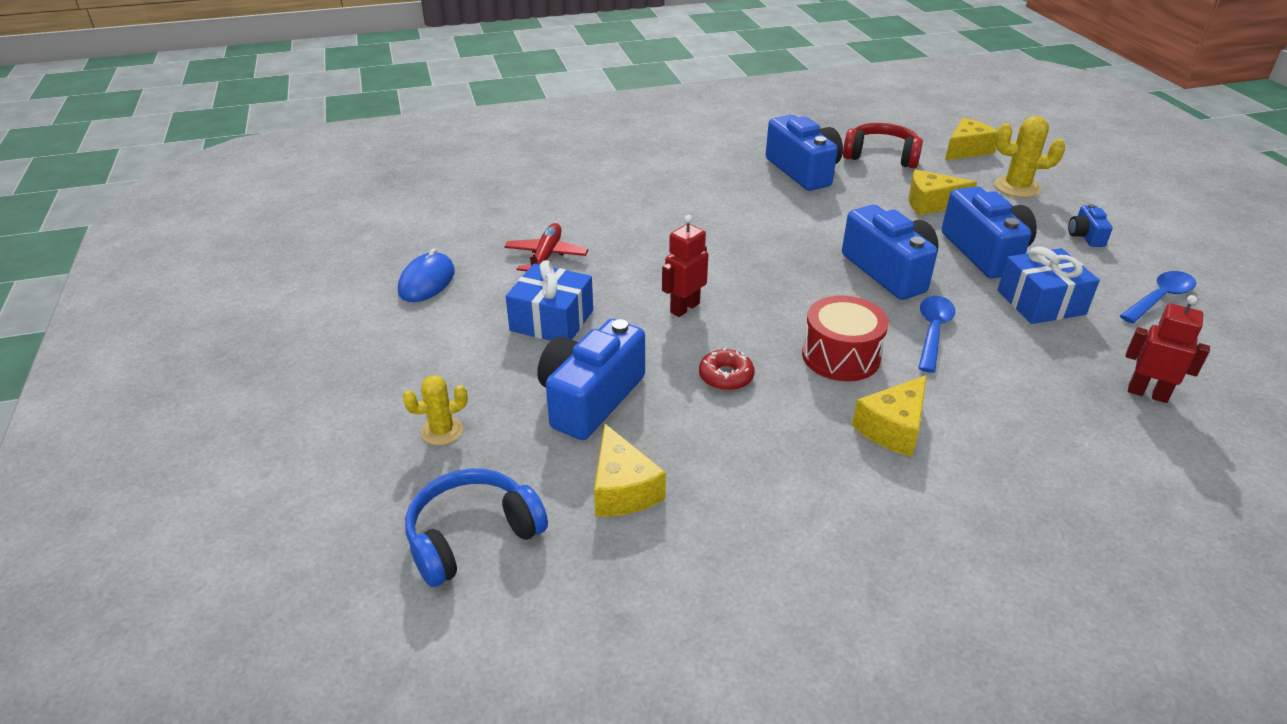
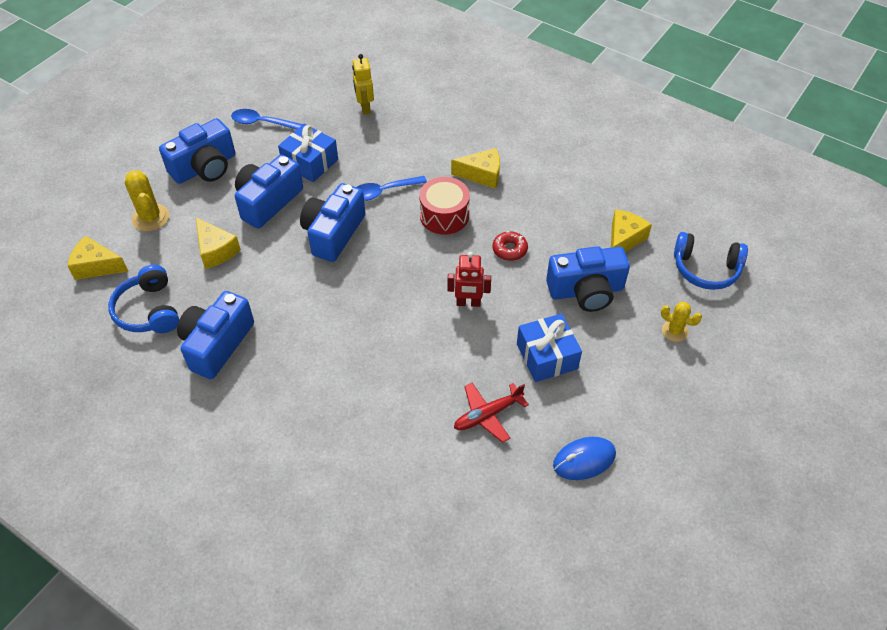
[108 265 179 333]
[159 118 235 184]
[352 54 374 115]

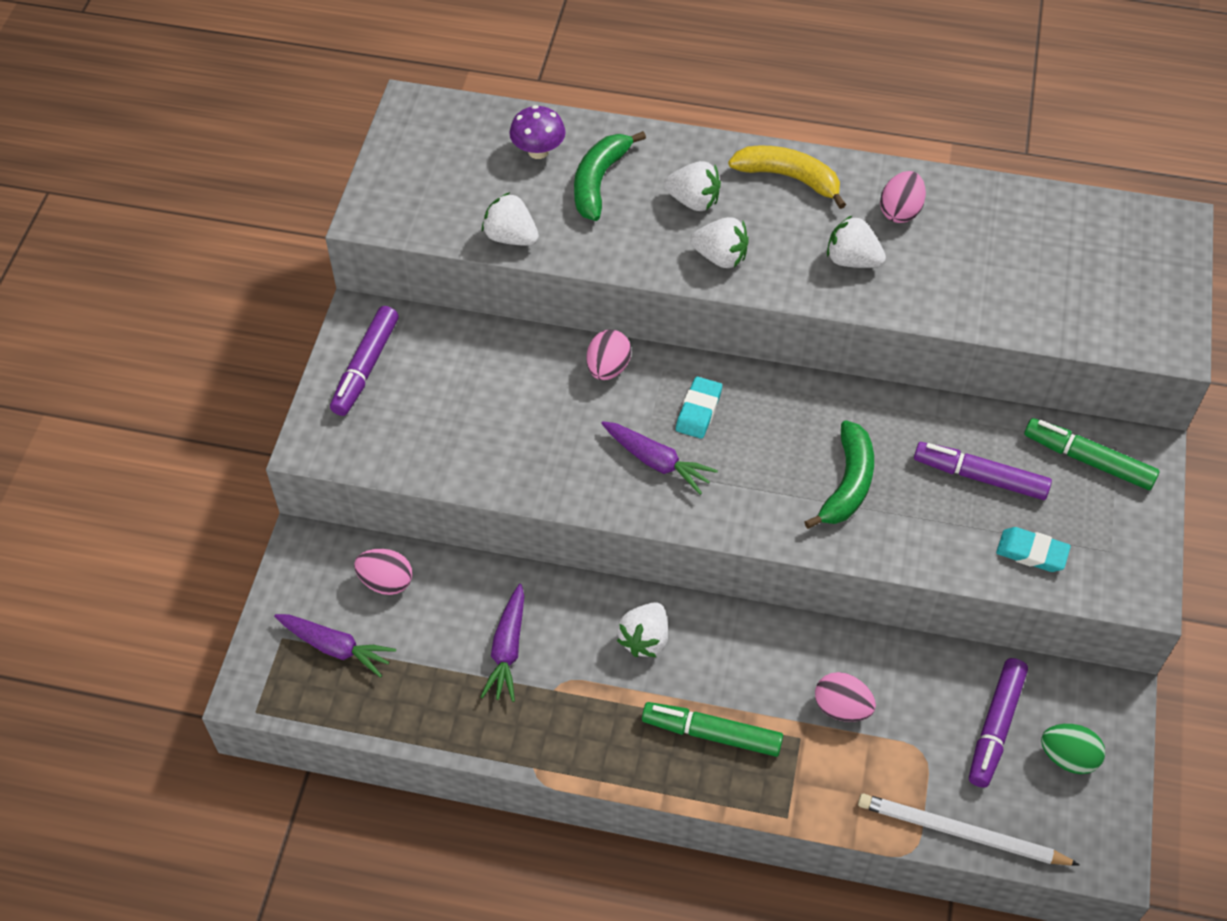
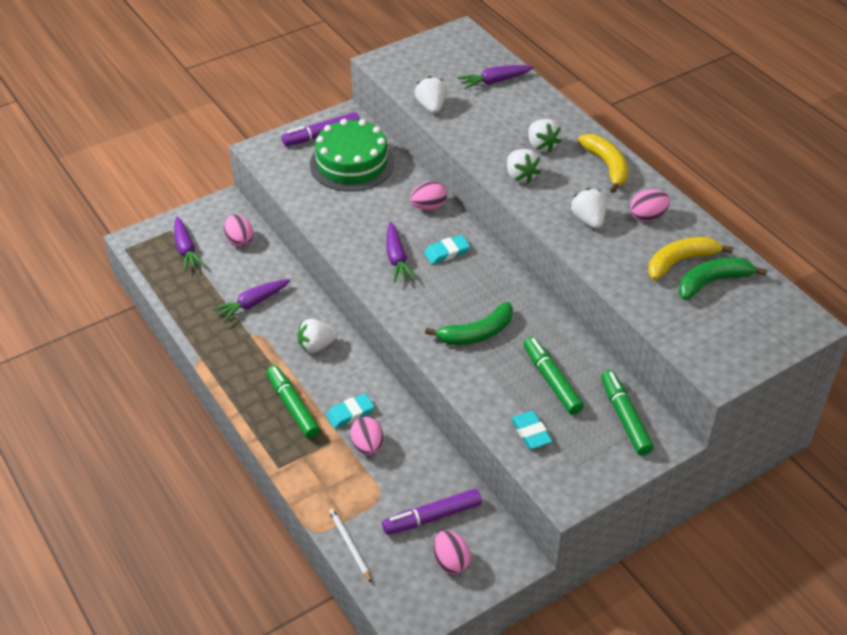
[310 119 394 192]
[326 393 375 429]
[329 508 371 582]
[433 530 471 575]
[457 65 534 89]
[523 337 584 415]
[648 237 733 280]
[679 258 767 300]

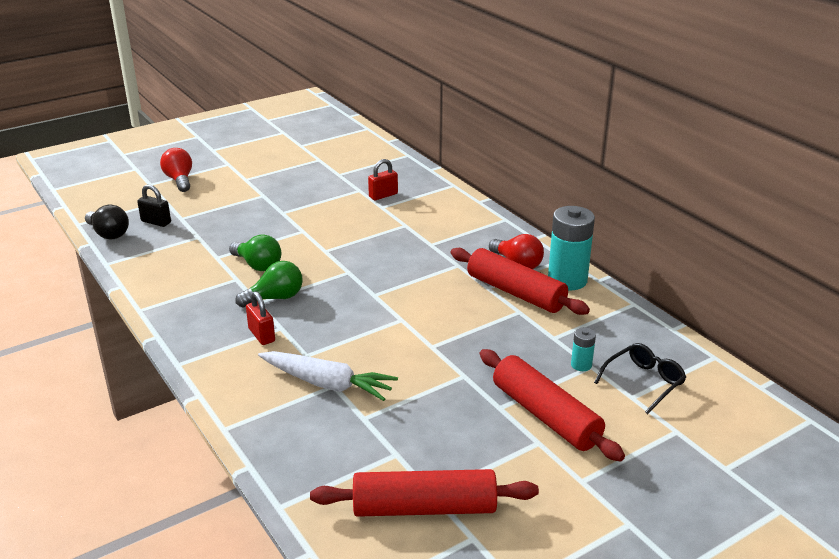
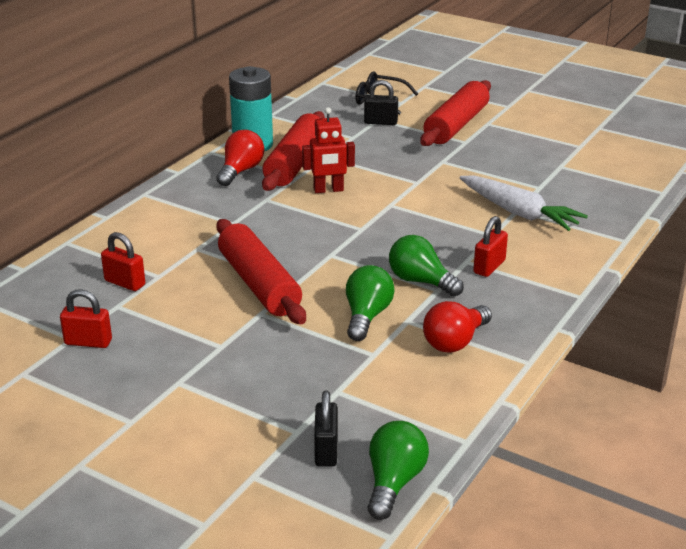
[60 289 112 348]
[216 219 306 324]
[302 107 355 193]
[364 80 398 125]
[368 421 429 520]
[423 301 492 353]
[460 175 588 231]

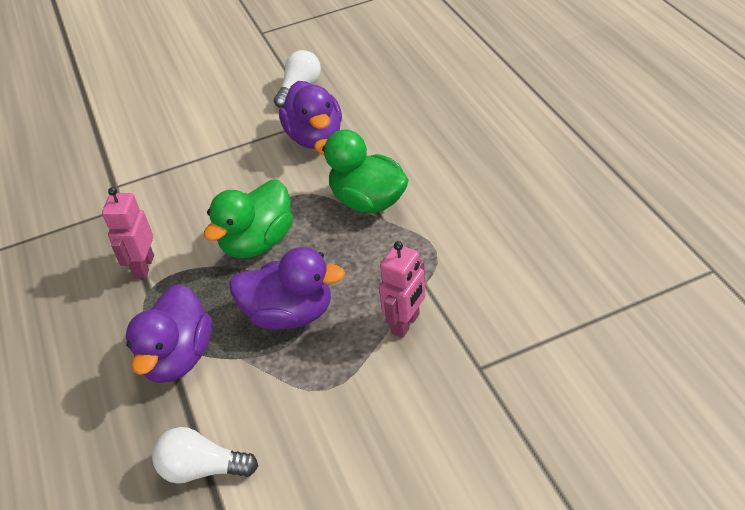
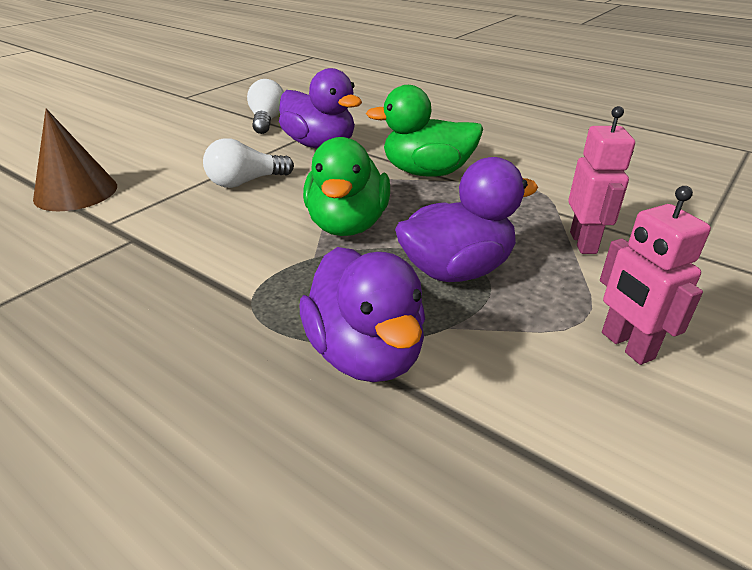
[33 109 117 211]
[203 138 294 188]
[600 186 711 365]

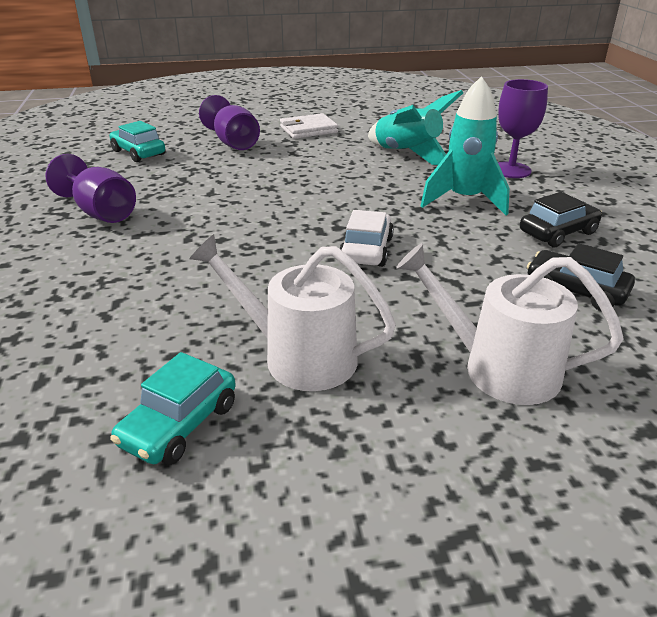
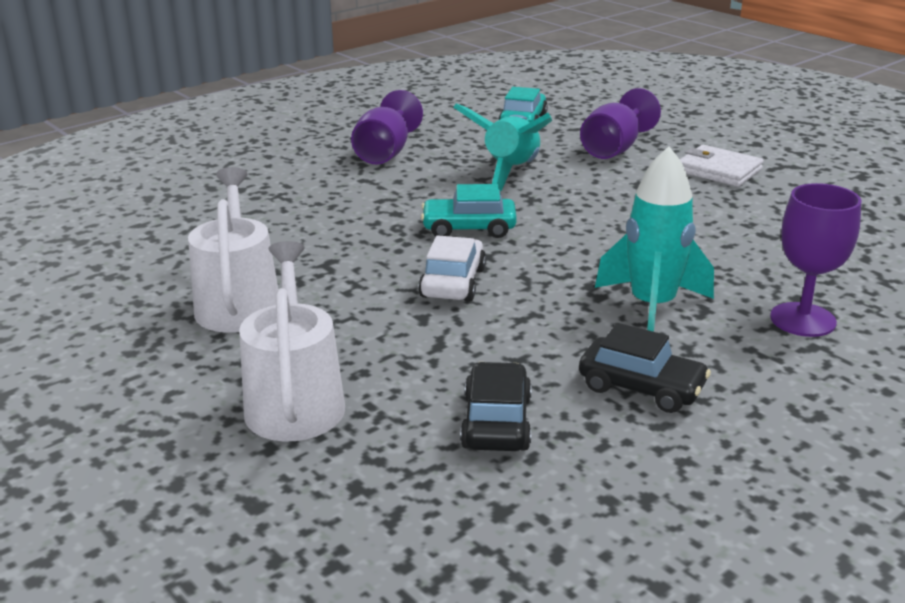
[418 235 486 302]
[421 184 517 238]
[453 103 552 191]

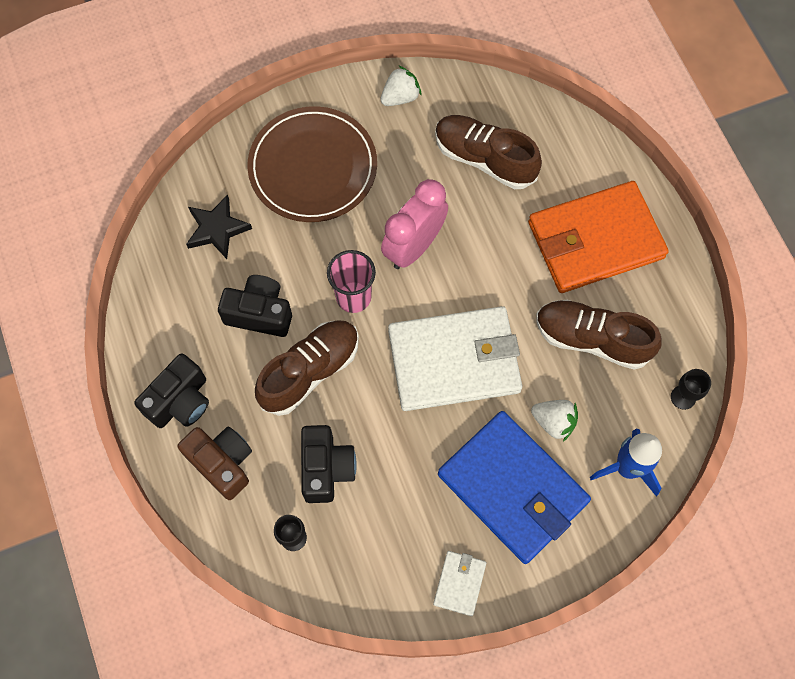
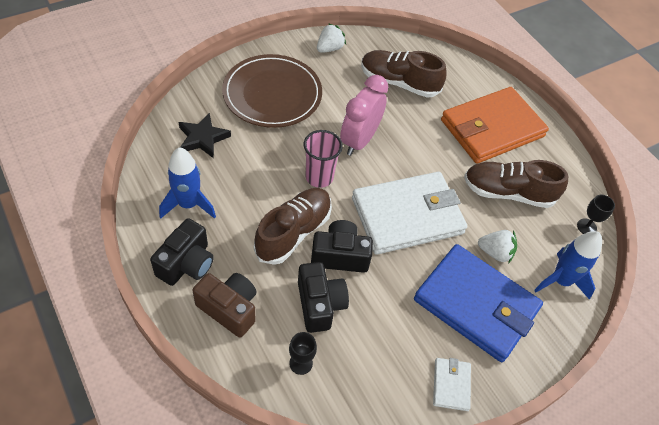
[159 147 216 219]
[311 220 373 273]

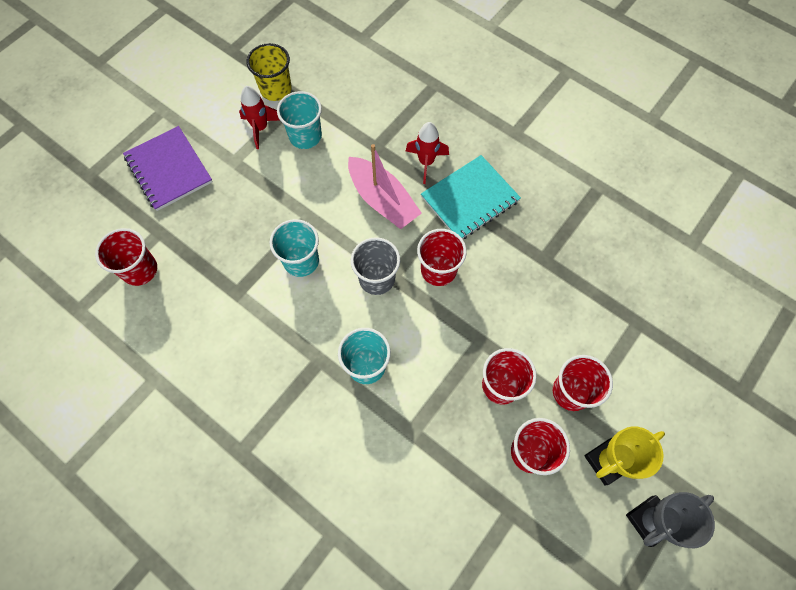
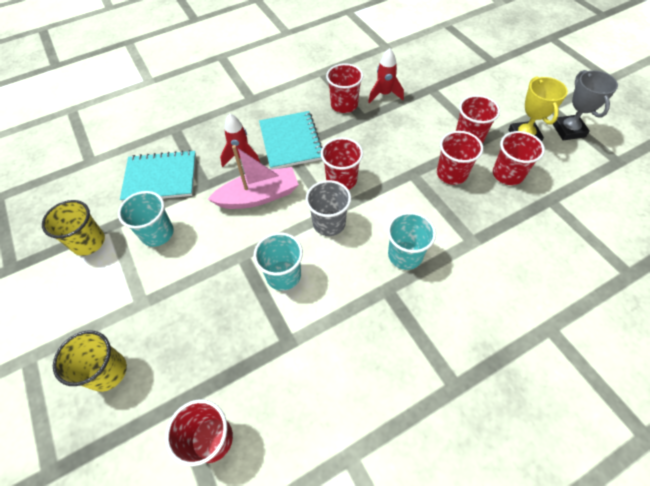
[53 331 127 392]
[120 150 196 202]
[326 63 363 113]
[368 48 404 103]

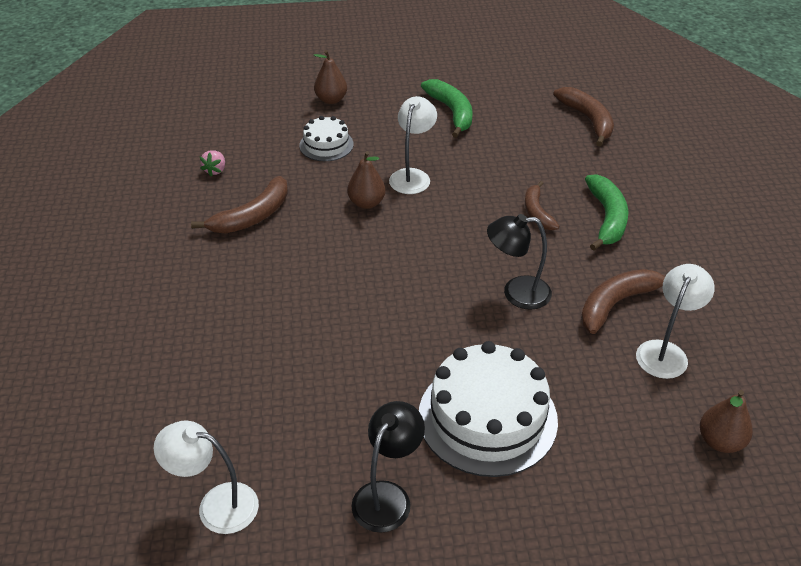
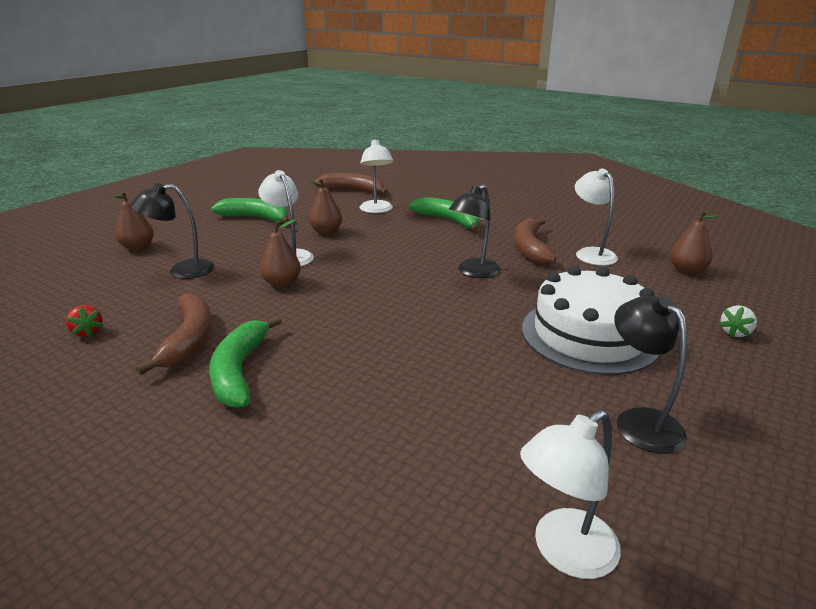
[66 305 103 337]
[131 183 214 279]
[209 316 282 408]
[309 178 342 235]
[360 138 394 213]
[719 305 757 337]
[525 181 560 230] (first image)

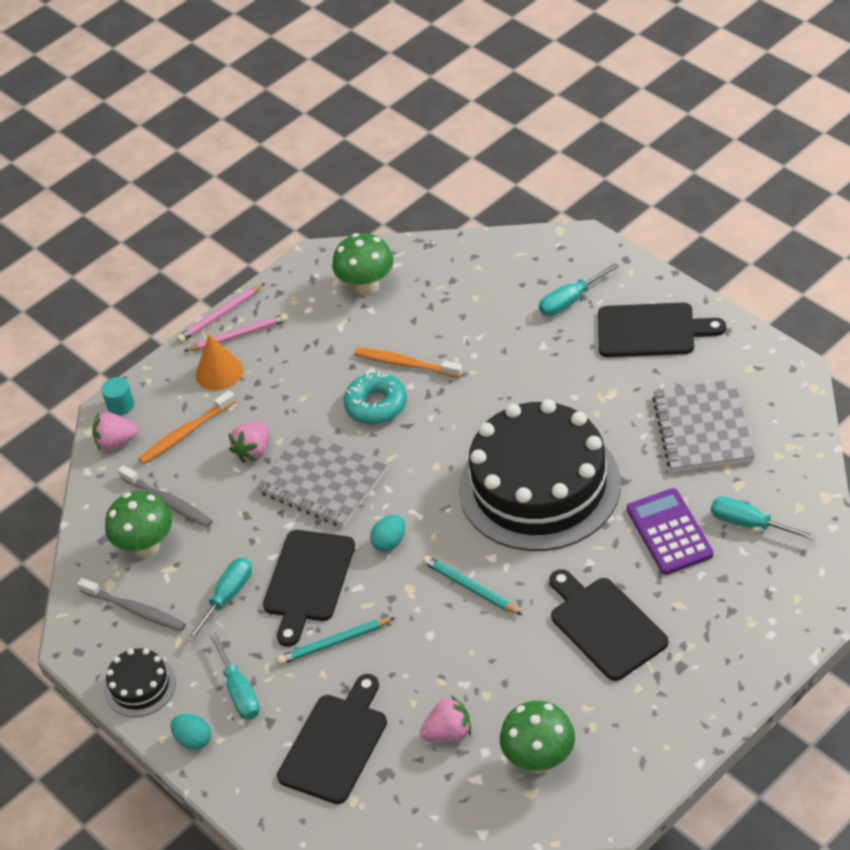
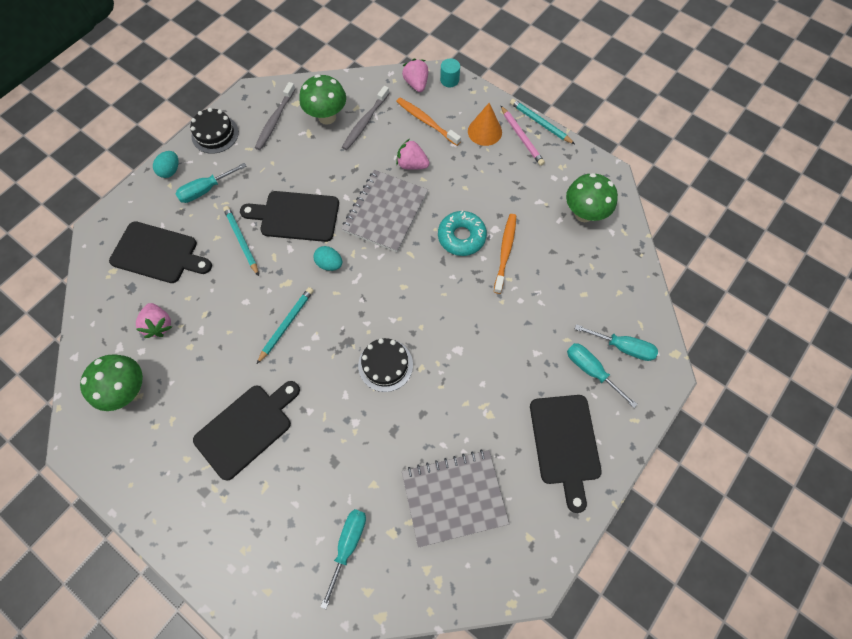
[358 338 413 392]
[510 99 575 144]
[575 324 658 361]
[627 488 713 575] (first image)

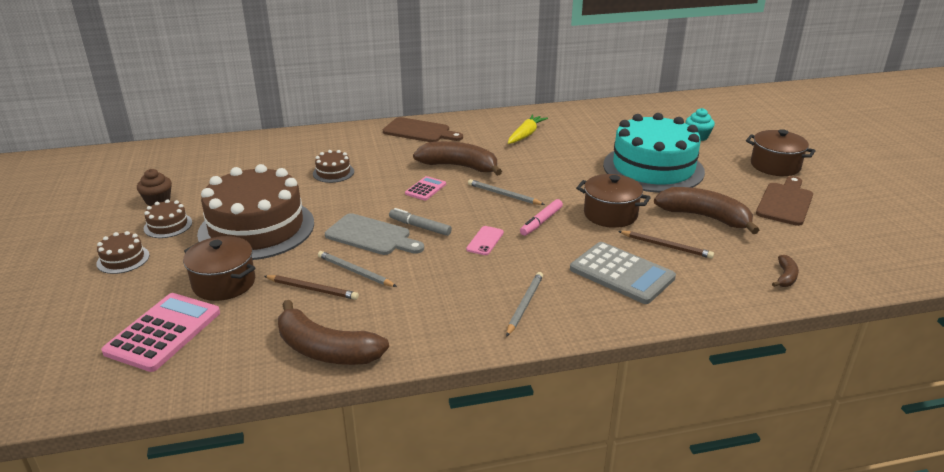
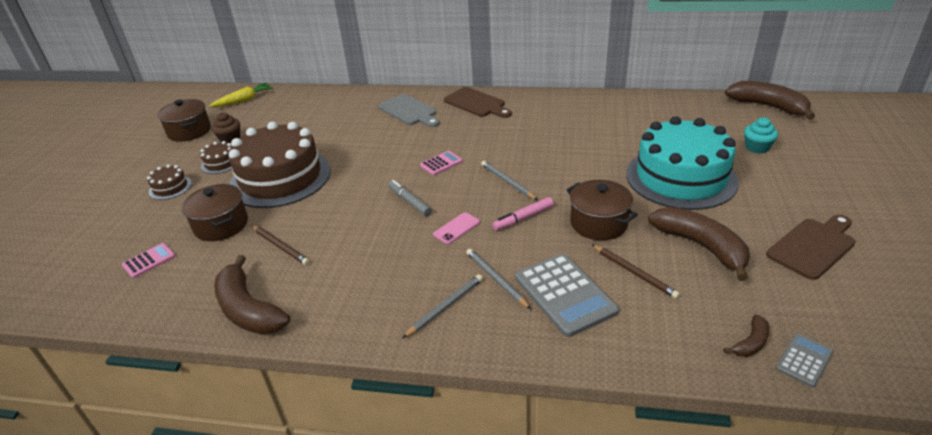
[122 243 175 278]
[157 99 211 142]
[210 83 273 107]
[378 94 440 127]
[466 249 531 309]
[725 81 815 120]
[775 333 834 388]
[313 150 354 183] (first image)

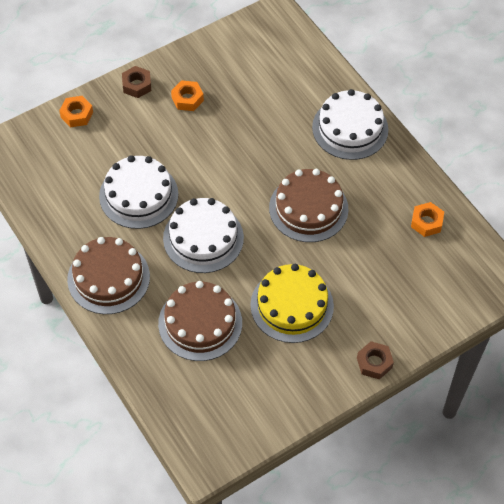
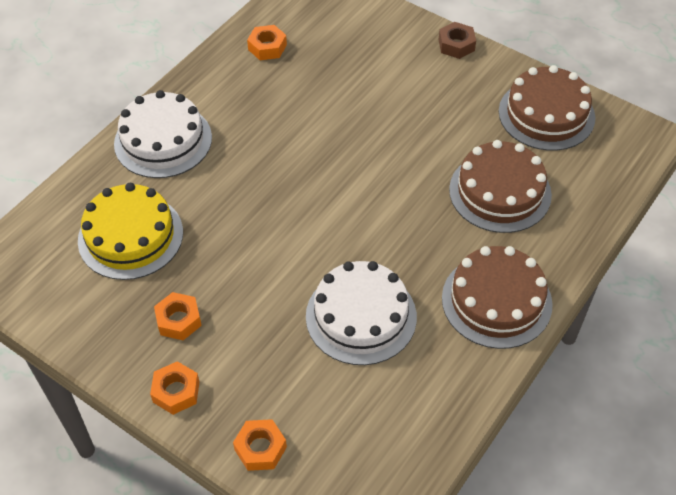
[78 183 183 280]
[150 361 200 415]
[499 65 595 151]
[163 198 244 273] (first image)

